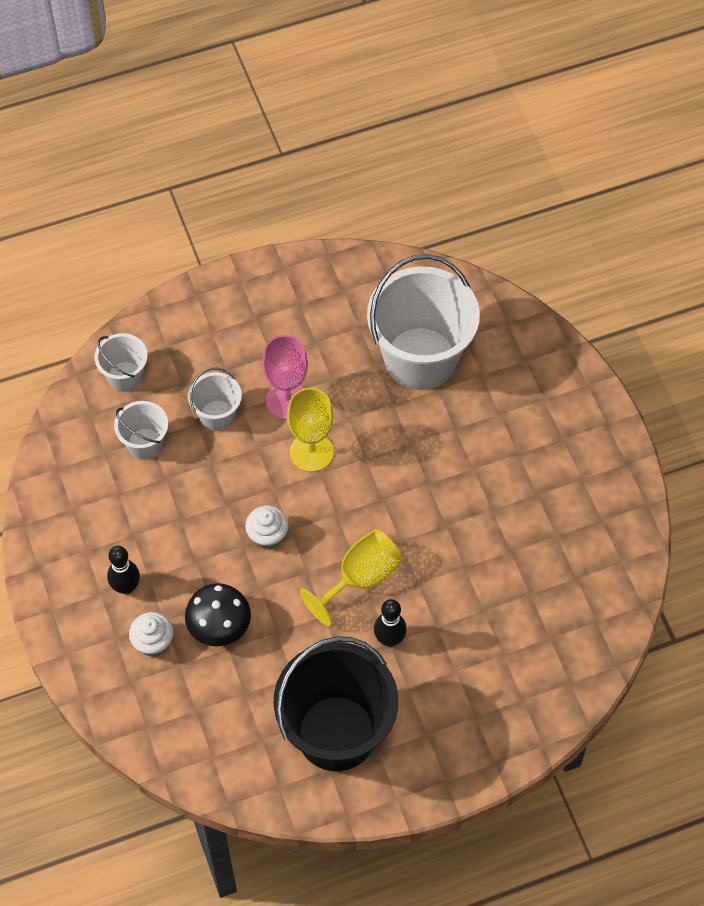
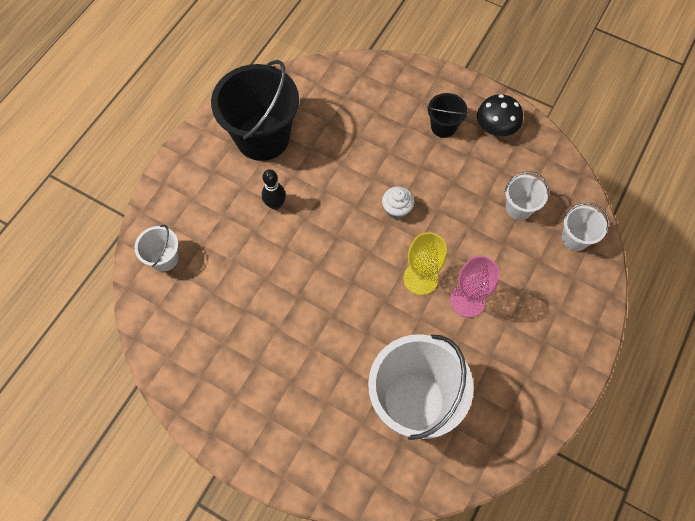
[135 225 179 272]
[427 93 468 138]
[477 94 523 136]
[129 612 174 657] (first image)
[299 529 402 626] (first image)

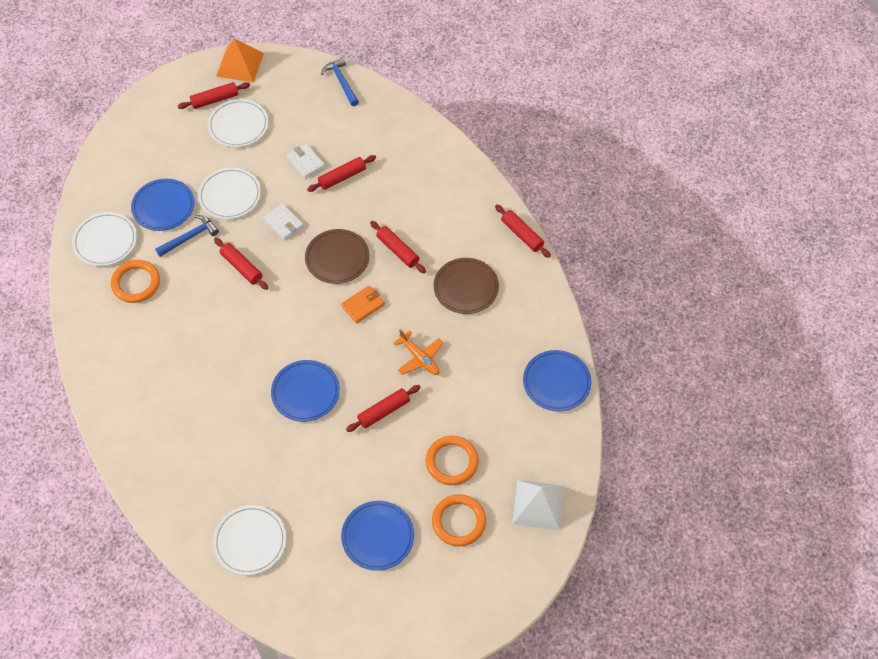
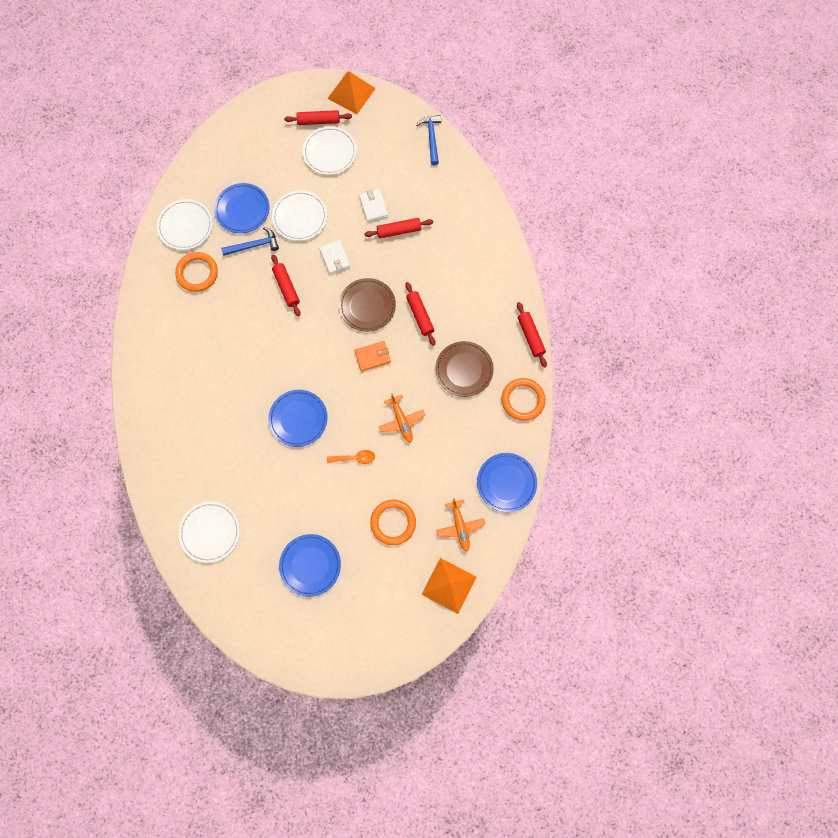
[327 450 375 464]
[421 558 476 614]
[436 498 485 551]
[501 378 546 421]

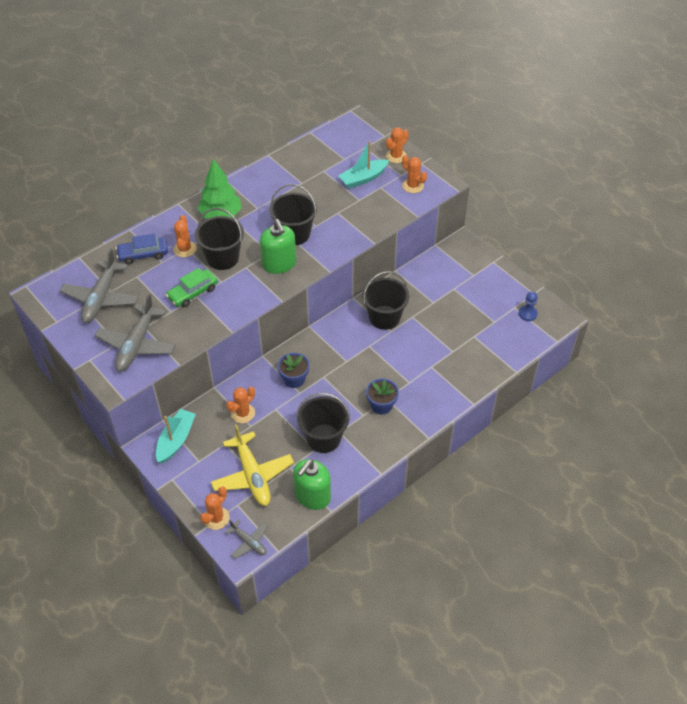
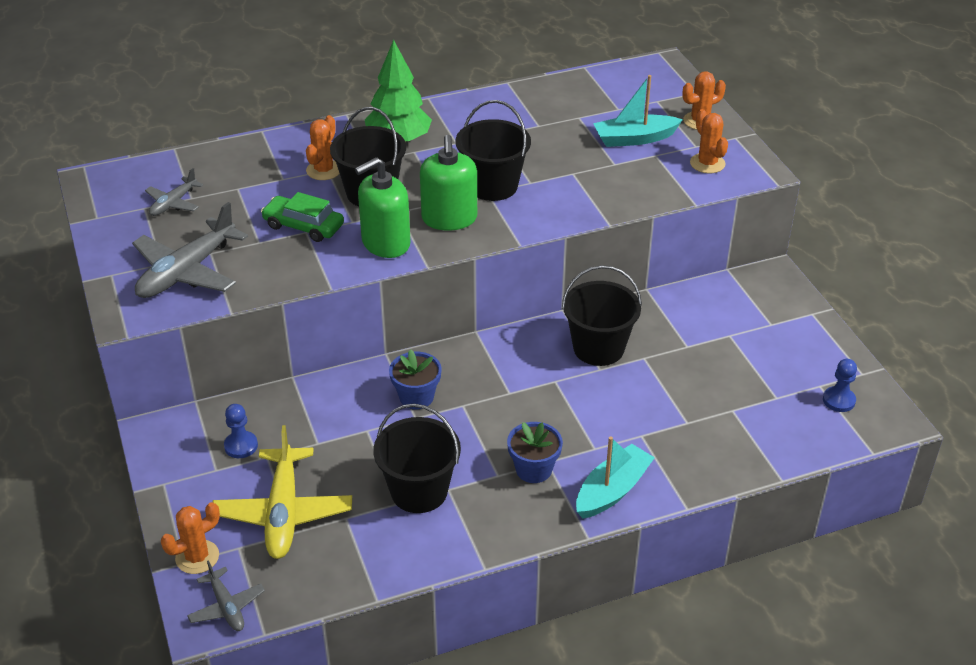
[145 168 203 216]
[224 404 258 458]
[261 192 344 242]
[355 157 411 258]
[576 436 655 519]
[116 233 168 265] (first image)
[226 387 255 423] (first image)

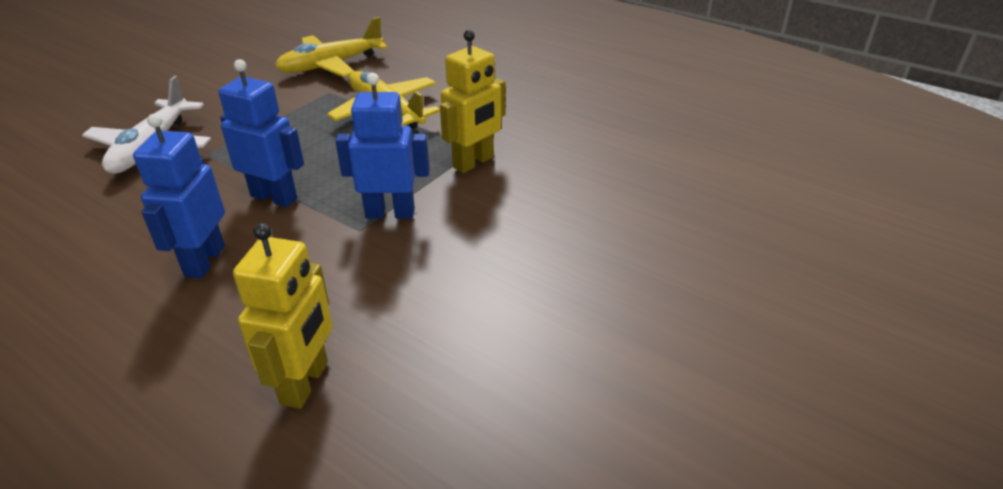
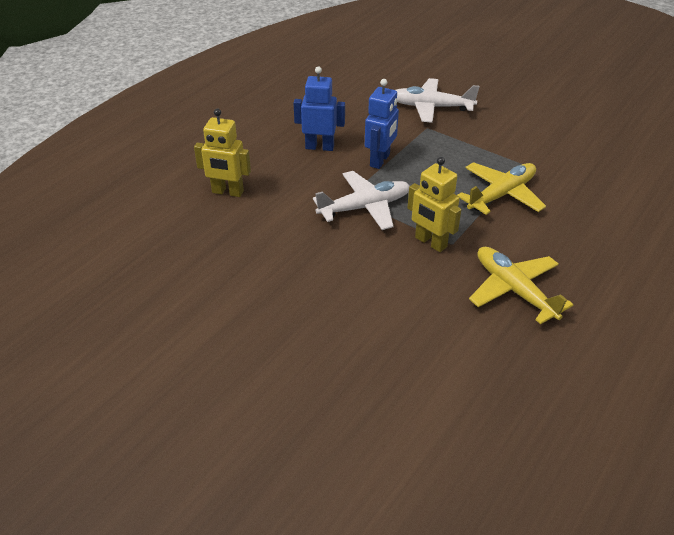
[313 171 410 230]
[469 247 573 324]

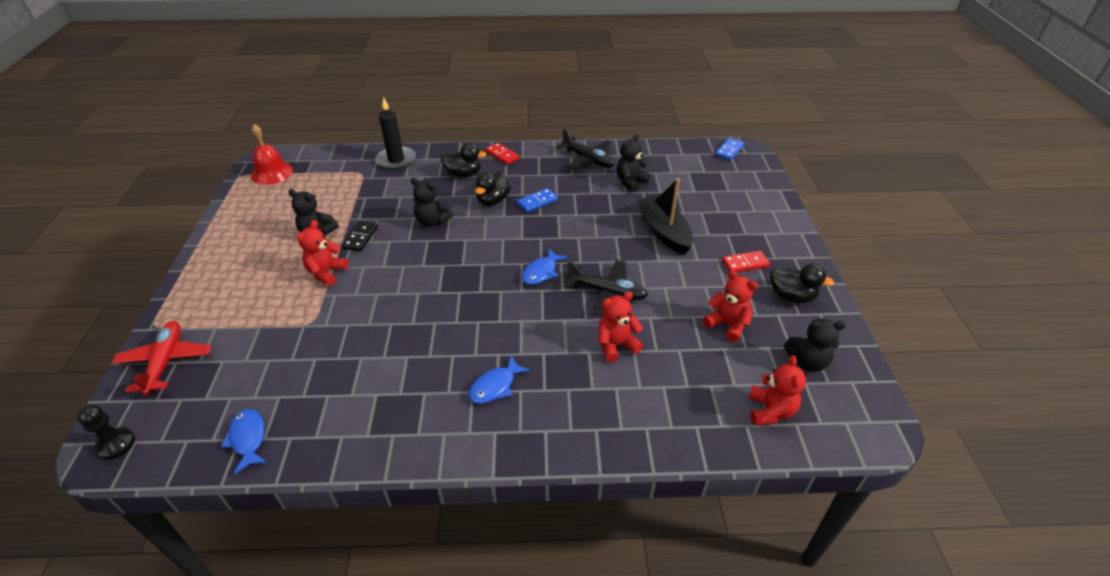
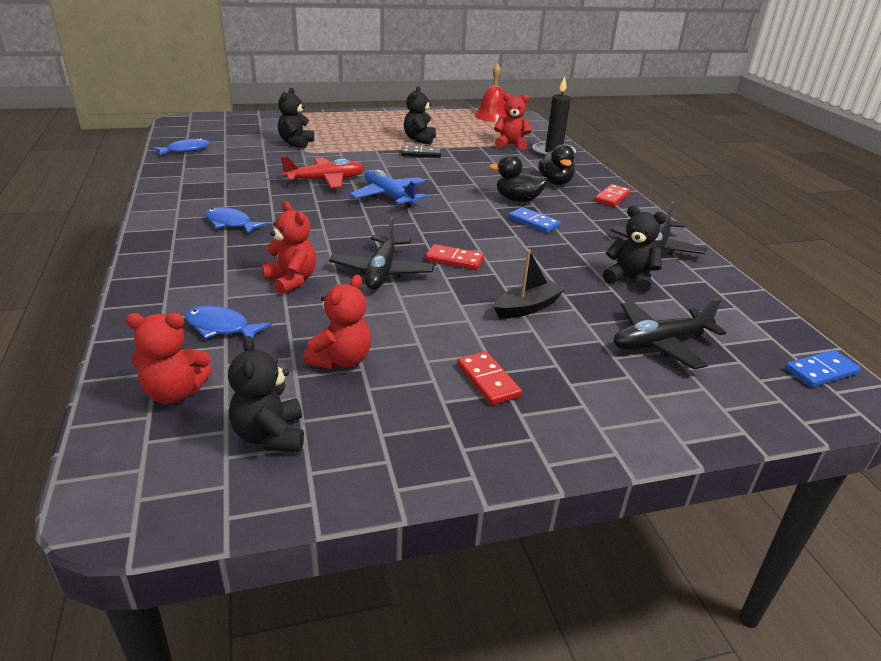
[185 305 272 339]
[278 88 314 148]
[281 156 364 188]
[349 169 427 209]
[425 244 484 270]
[494 93 531 150]
[494 249 565 319]
[614 298 726 370]
[785 350 861 387]
[77 405 135 460] (first image)
[770 264 834 303] (first image)

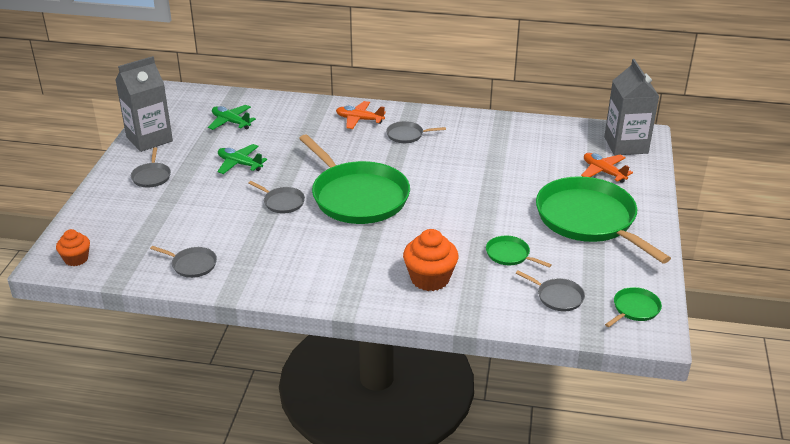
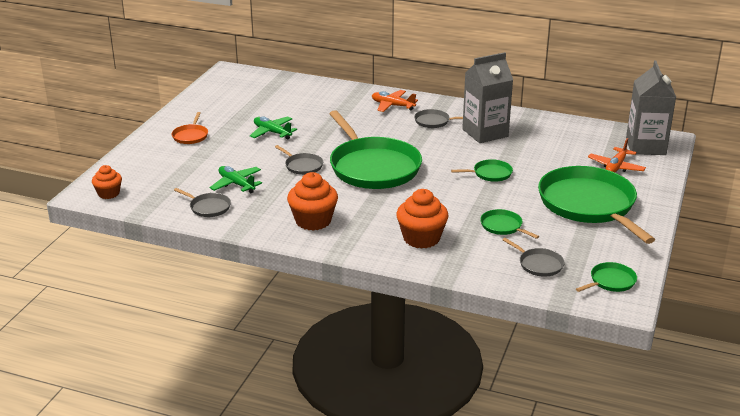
[172 112 208 144]
[210 166 262 193]
[287 172 338 231]
[451 159 513 182]
[462 52 513 143]
[588 138 646 173]

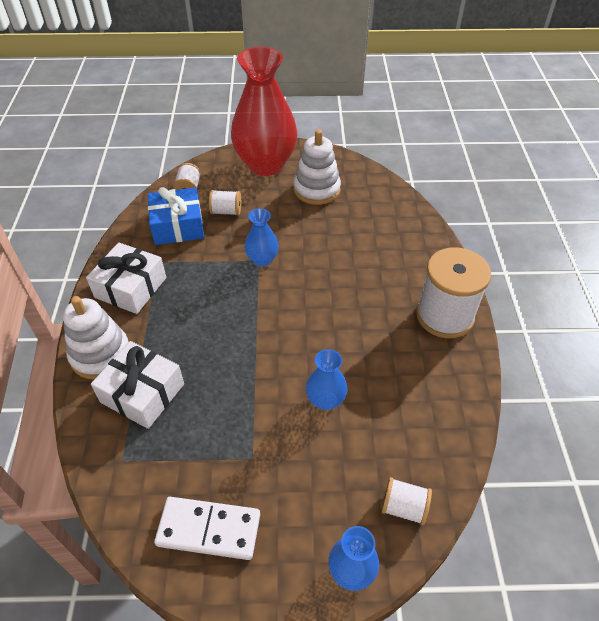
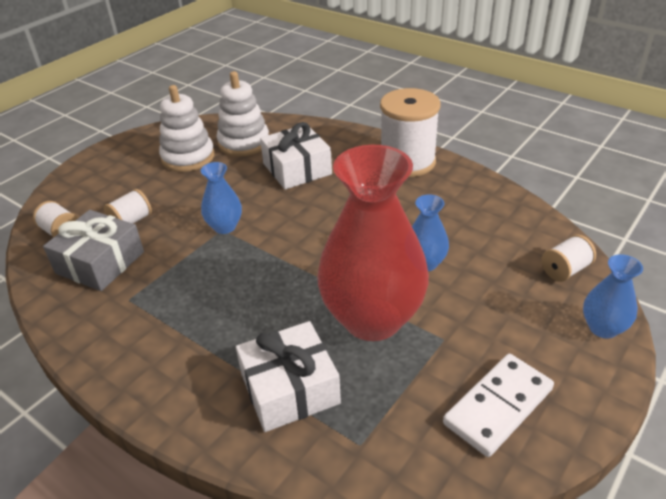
[43 210 144 291]
[217 71 269 157]
[260 122 332 190]
[317 145 429 341]

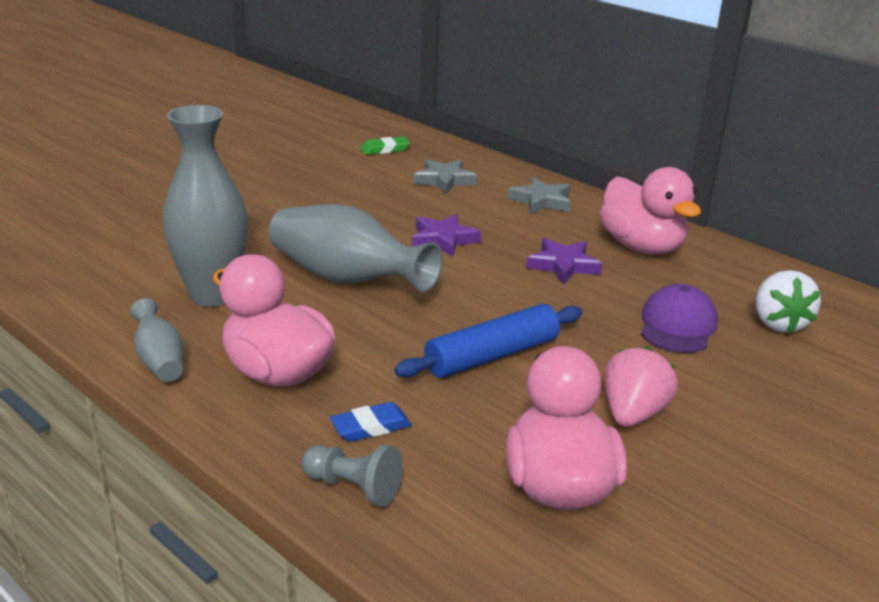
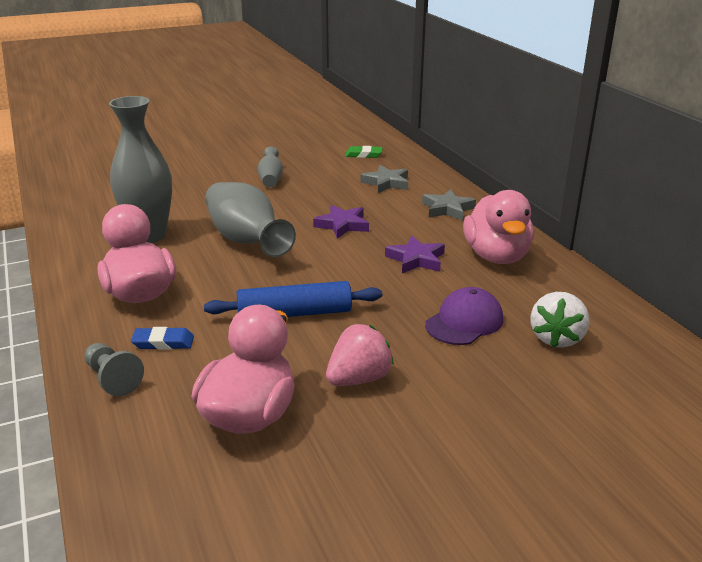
[258 146 283 187]

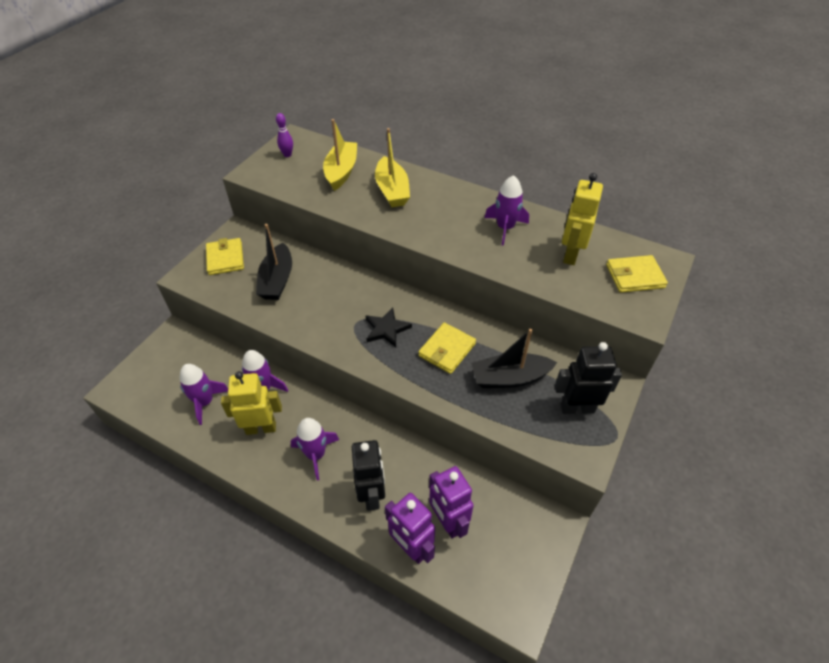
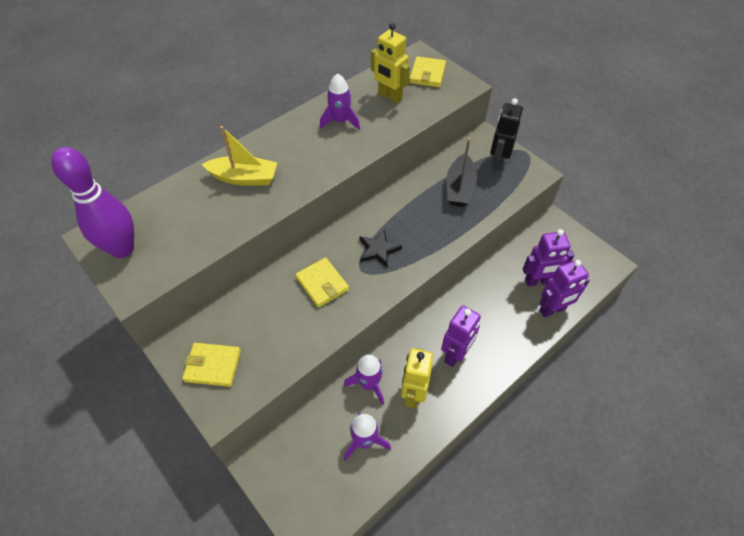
[51 147 134 258]
[295 257 349 308]
[441 305 481 367]
[256 224 292 300] (first image)
[323 119 357 191] (first image)
[352 440 385 511] (first image)

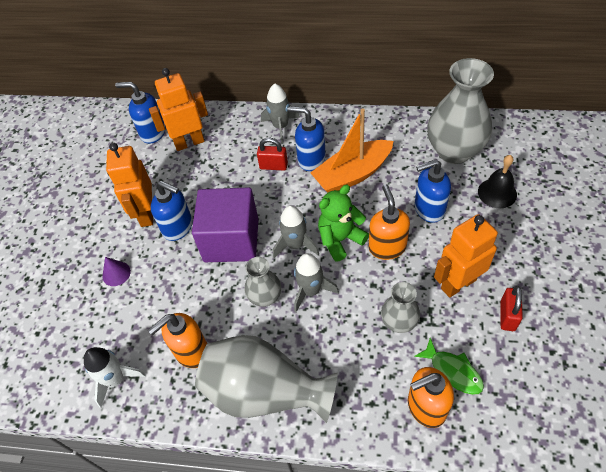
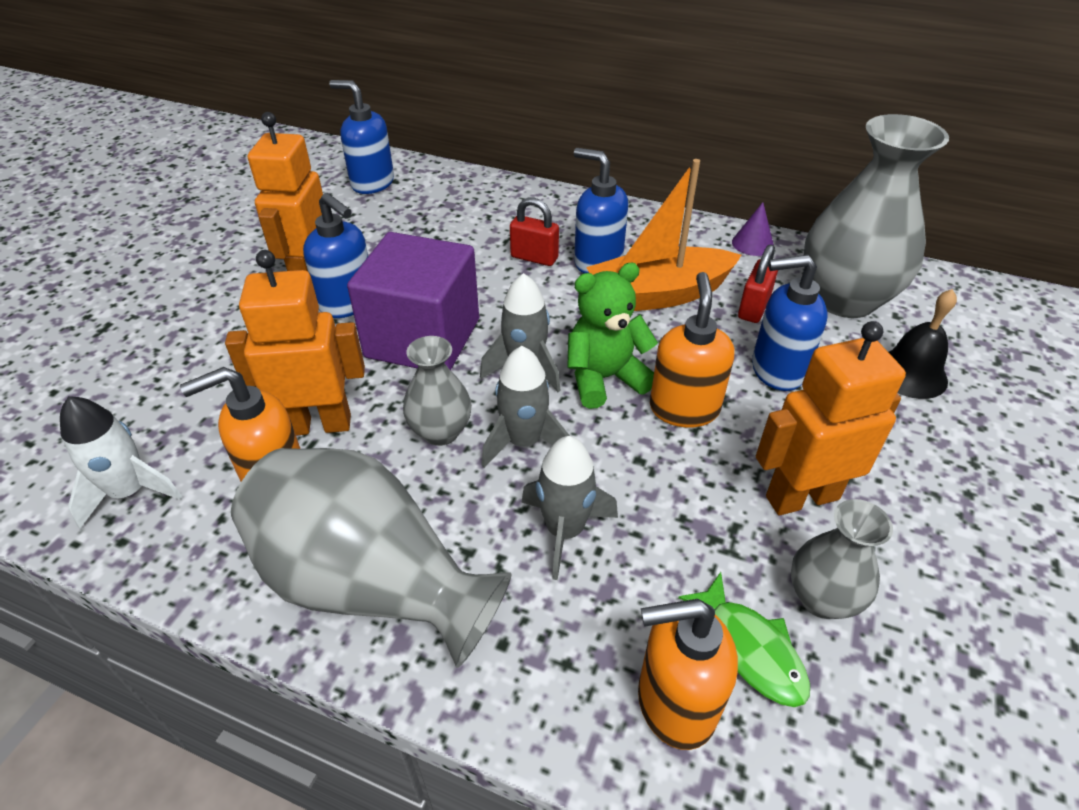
[225 250 365 436]
[522 436 618 580]
[732 202 774 256]
[738 244 778 323]
[791 499 893 619]

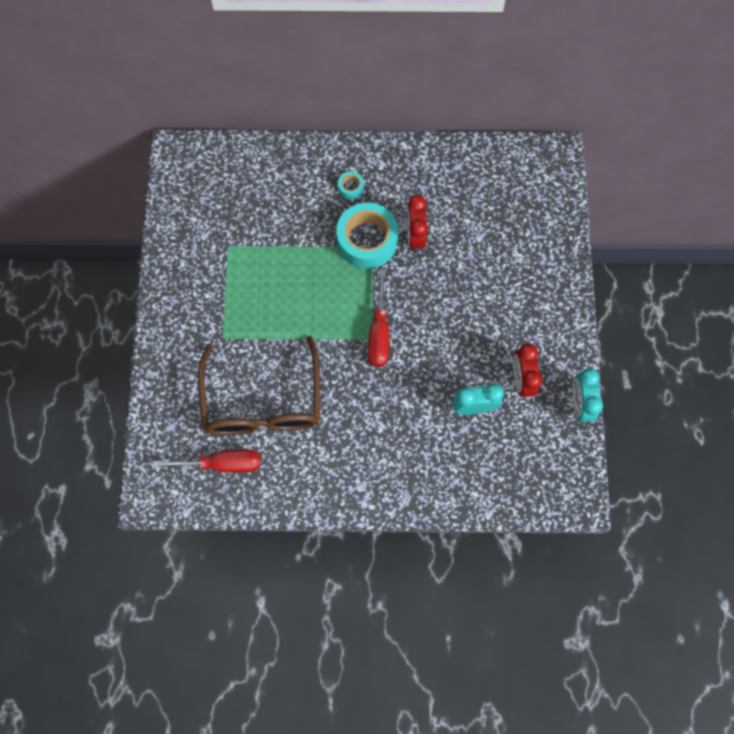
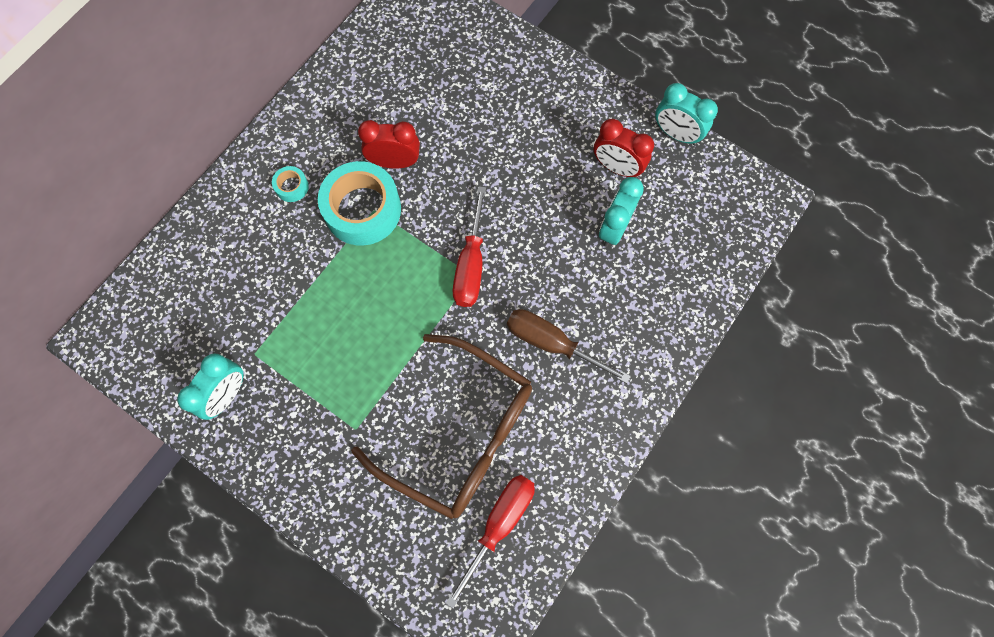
[177 354 244 420]
[358 120 420 169]
[453 186 486 307]
[507 309 631 384]

